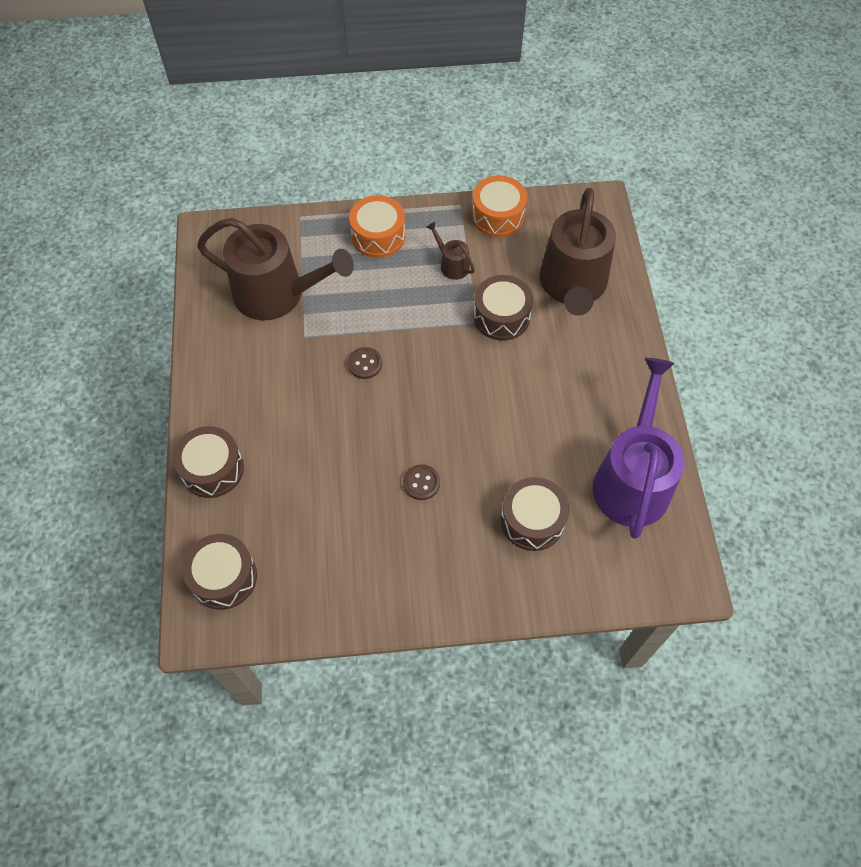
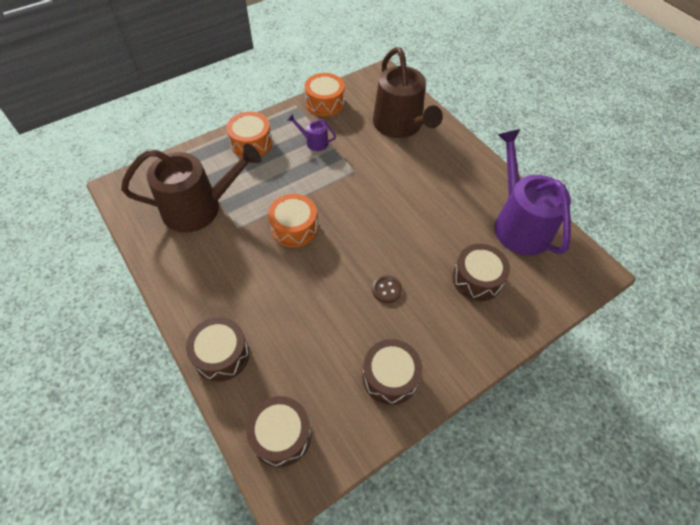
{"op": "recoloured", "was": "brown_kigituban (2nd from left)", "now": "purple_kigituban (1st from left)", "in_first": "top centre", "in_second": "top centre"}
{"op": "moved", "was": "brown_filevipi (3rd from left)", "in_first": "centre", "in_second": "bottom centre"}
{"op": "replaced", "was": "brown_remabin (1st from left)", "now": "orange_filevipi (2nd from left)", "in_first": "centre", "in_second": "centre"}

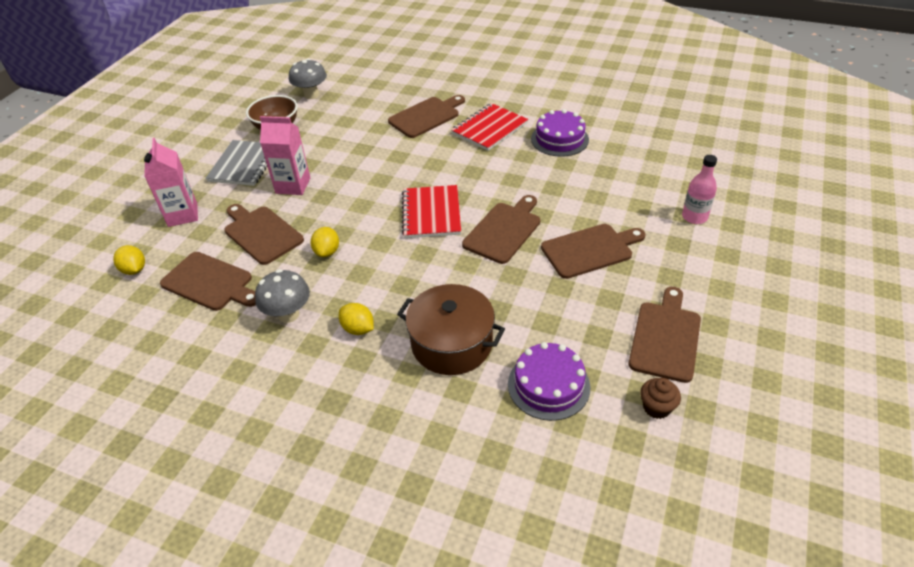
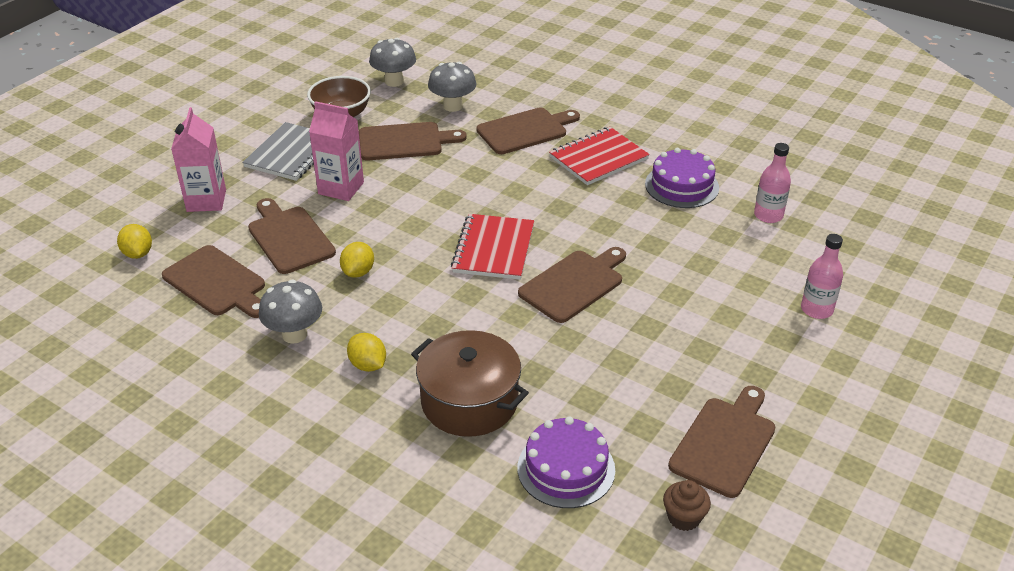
{"op": "moved", "was": "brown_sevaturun (5th from left in the first image)", "now": "brown_sevaturun (3rd from left)", "in_first": "centre", "in_second": "top centre"}
{"op": "added", "now": "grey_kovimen (3rd from left)", "in_second": "top centre"}
{"op": "added", "now": "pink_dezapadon (1st from left)", "in_second": "top right"}

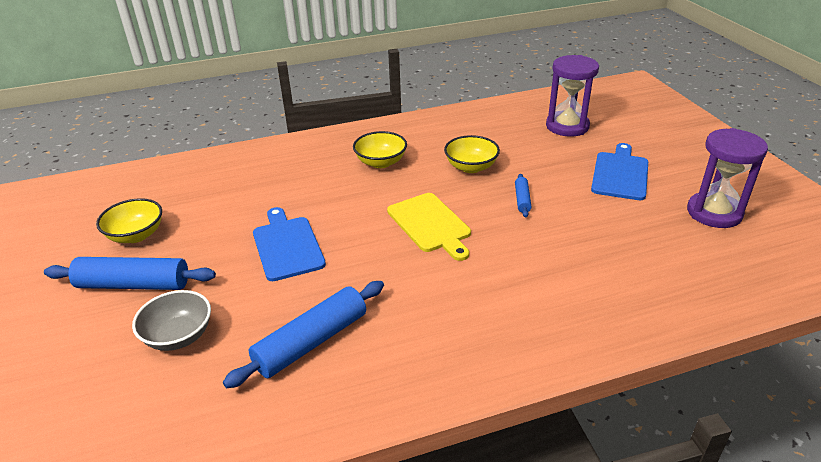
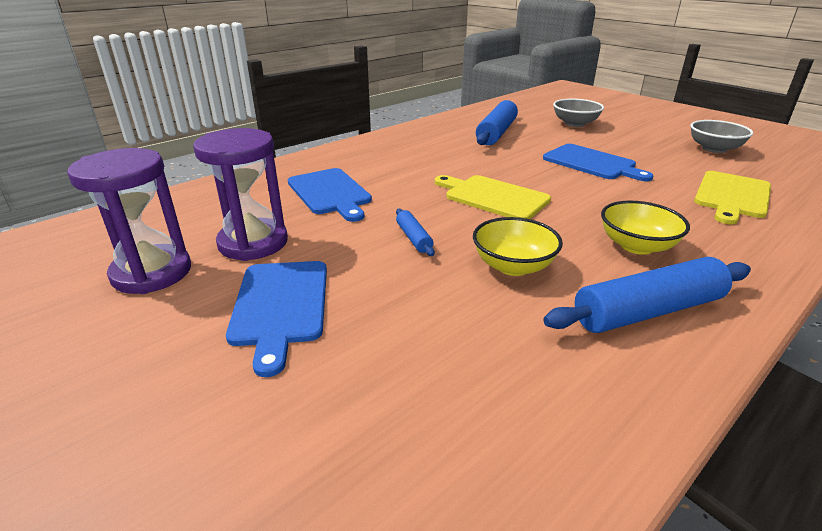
{"op": "moved", "was": "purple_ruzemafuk (1st from left in the first image)", "now": "purple_ruzemafuk (2nd from left)", "in_first": "top right", "in_second": "middle left"}
{"op": "recoloured", "was": "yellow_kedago (1st from left)", "now": "grey_kedago (2nd from left)", "in_first": "middle left", "in_second": "top right"}
{"op": "moved", "was": "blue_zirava (1st from left in the first image)", "now": "blue_zirava (3rd from left)", "in_first": "middle left", "in_second": "middle right"}
{"op": "added", "now": "blue_sevaturun (2nd from left)", "in_second": "centre"}
{"op": "added", "now": "yellow_sevaturun (2nd from left)", "in_second": "middle right"}

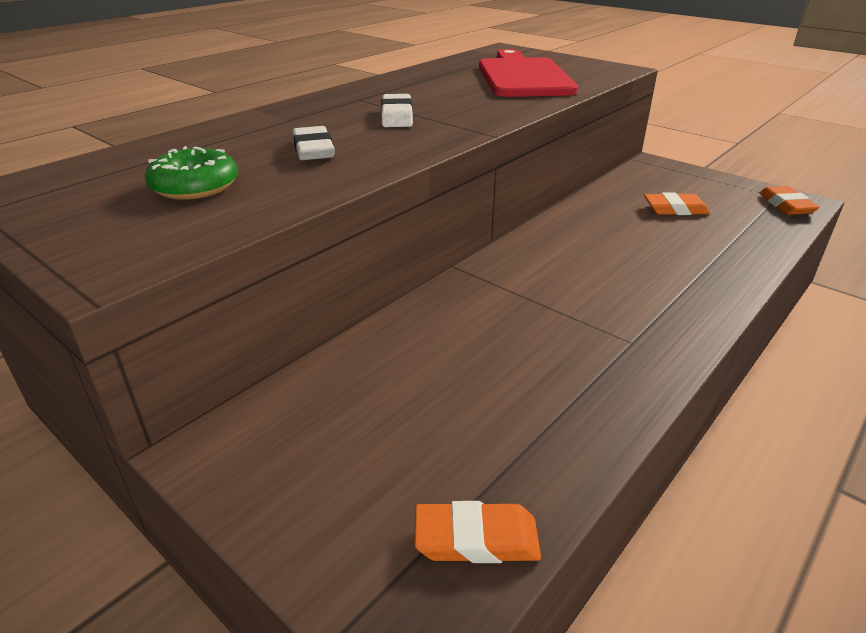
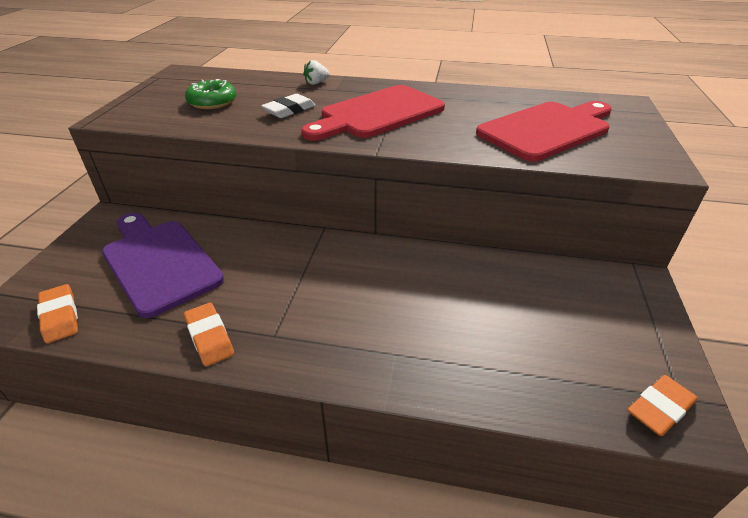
{"op": "replaced", "was": "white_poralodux (2nd from left)", "now": "red_sevaturun (1st from left)", "in_first": "top centre", "in_second": "top centre"}
{"op": "moved", "was": "orange_poralodux (2nd from left)", "in_first": "top right", "in_second": "middle left"}
{"op": "added", "now": "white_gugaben", "in_second": "top centre"}
{"op": "added", "now": "purple_sevaturun", "in_second": "middle left"}

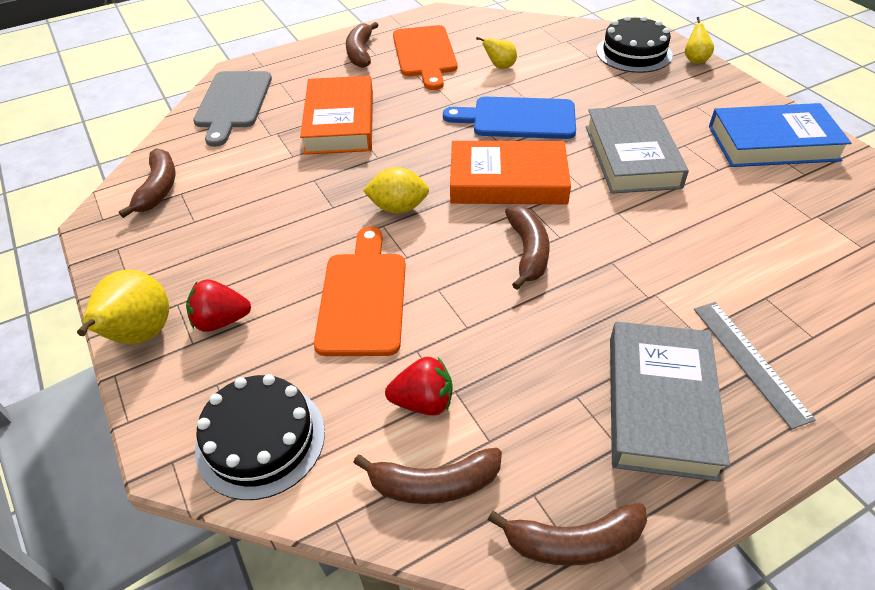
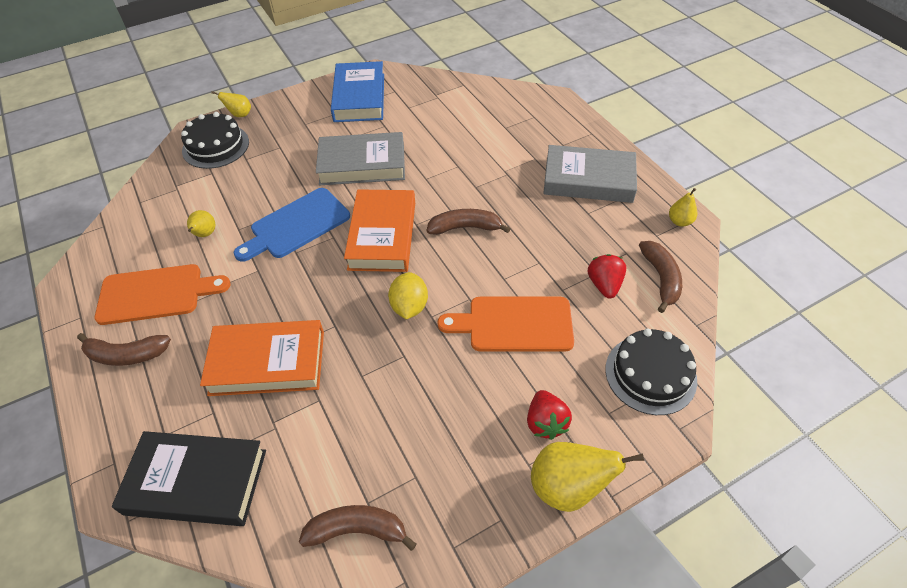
{"op": "replaced", "was": "grey_sevaturun", "now": "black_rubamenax", "in_first": "top left", "in_second": "bottom left"}
{"op": "turned", "was": "blue_sevaturun", "in_first": "top centre", "in_second": "middle left", "clockwise": 45}
{"op": "removed", "was": "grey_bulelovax", "in_first": "middle right"}
{"op": "replaced", "was": "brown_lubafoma (5th from left)", "now": "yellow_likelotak (4th from left)", "in_first": "bottom centre", "in_second": "middle right"}

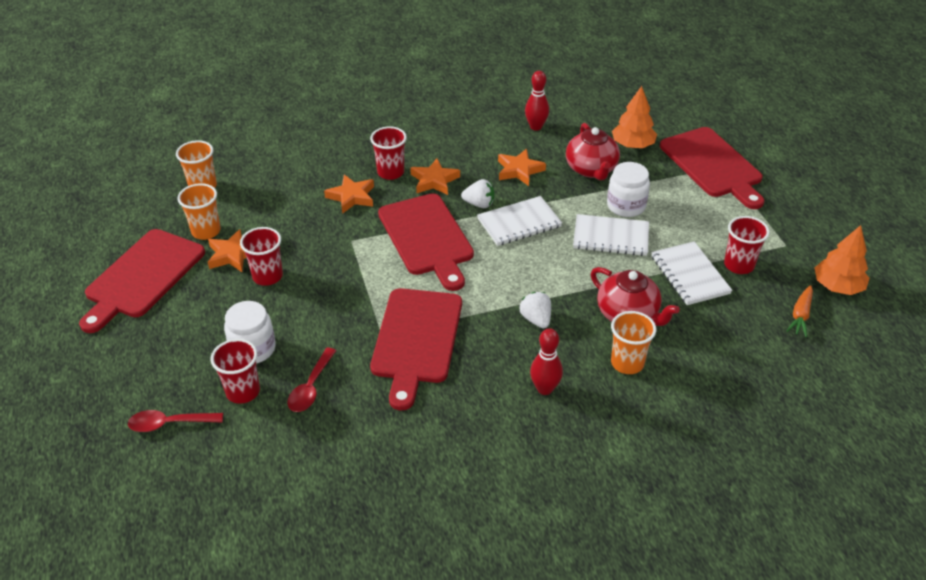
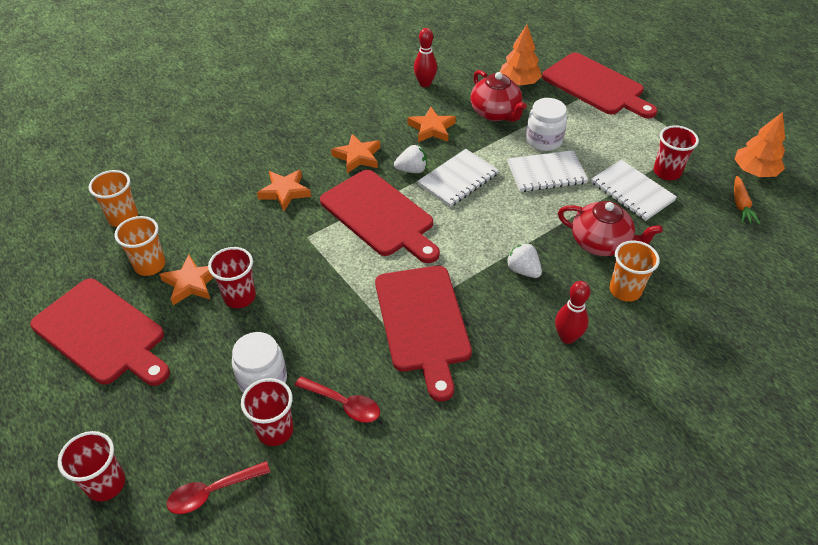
{"op": "moved", "was": "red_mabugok (3rd from left in the first image)", "now": "red_mabugok (1st from left)", "in_first": "top centre", "in_second": "bottom left"}
{"op": "turned", "was": "red_sevaturun (1st from left)", "in_first": "middle left", "in_second": "middle left", "clockwise": -60}
{"op": "turned", "was": "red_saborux (2nd from left)", "in_first": "centre", "in_second": "bottom centre", "clockwise": -60}

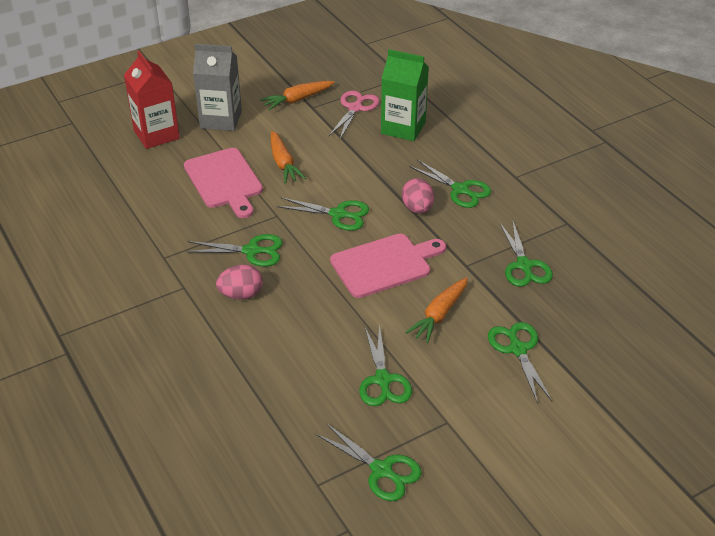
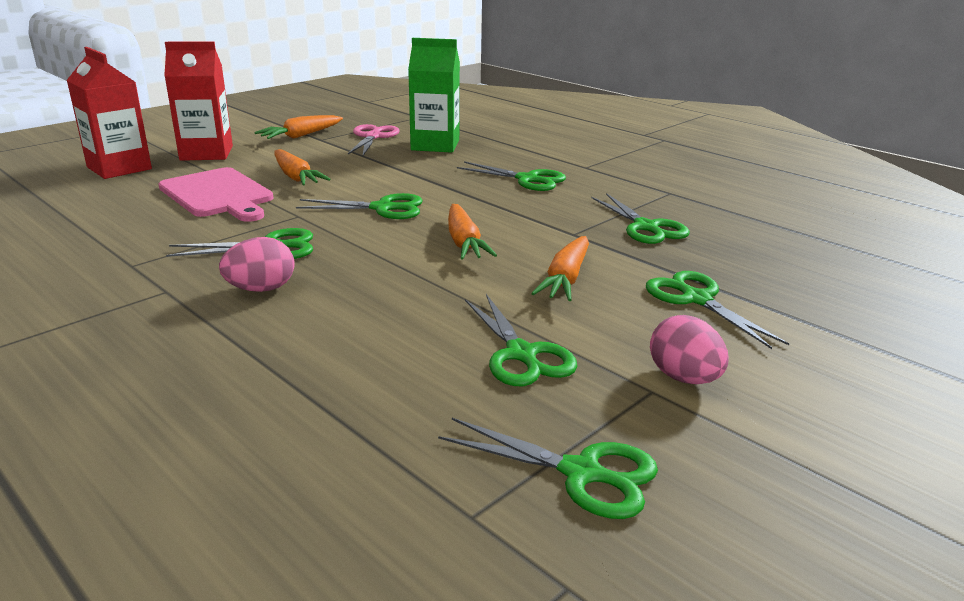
{"op": "recoloured", "was": "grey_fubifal", "now": "red_fubifal (2nd from left)", "in_first": "top left", "in_second": "top left"}
{"op": "moved", "was": "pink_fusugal (2nd from left)", "in_first": "centre", "in_second": "middle right"}
{"op": "replaced", "was": "pink_sevaturun (2nd from left)", "now": "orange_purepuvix (3rd from left)", "in_first": "centre", "in_second": "centre"}

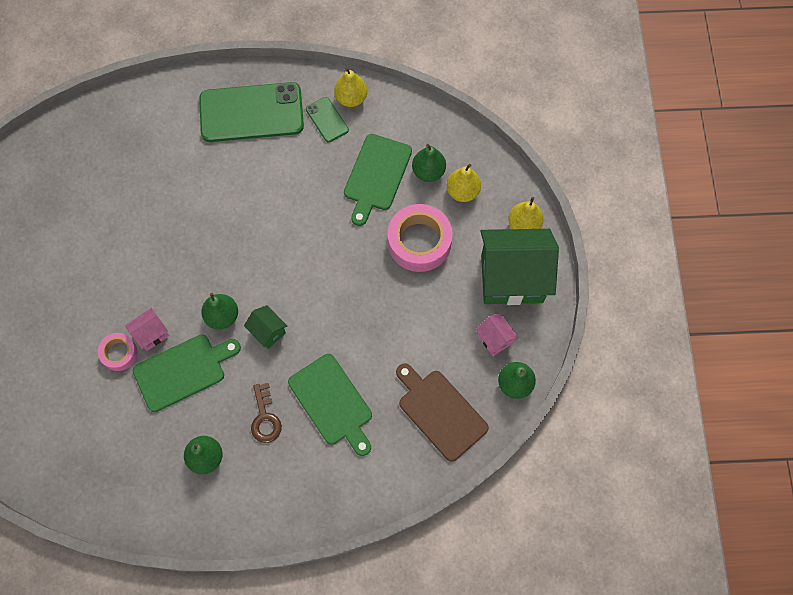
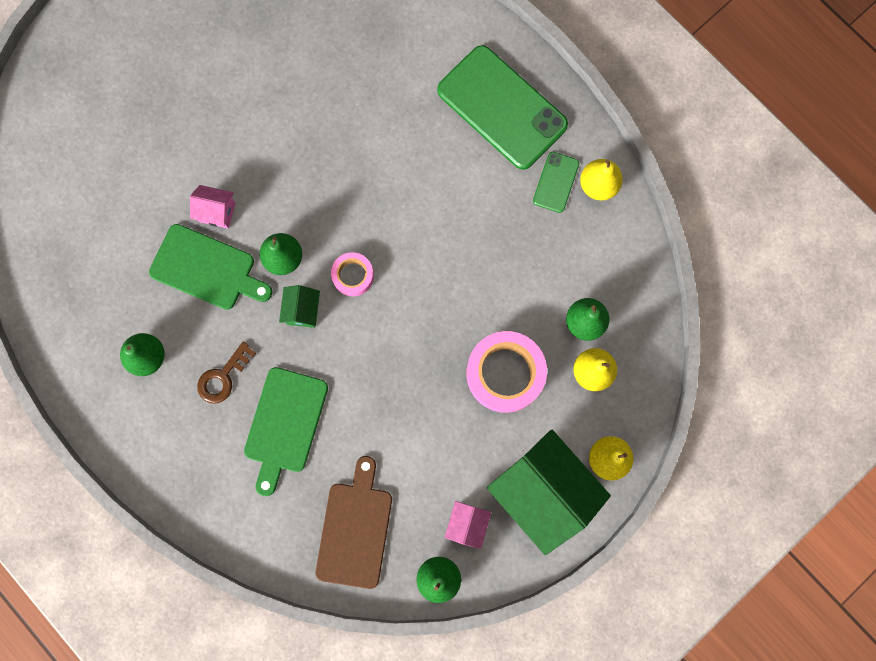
{"op": "removed", "was": "green_sevaturun (3rd from left)", "in_first": "top centre"}
{"op": "moved", "was": "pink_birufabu (1st from left)", "in_first": "middle left", "in_second": "centre"}

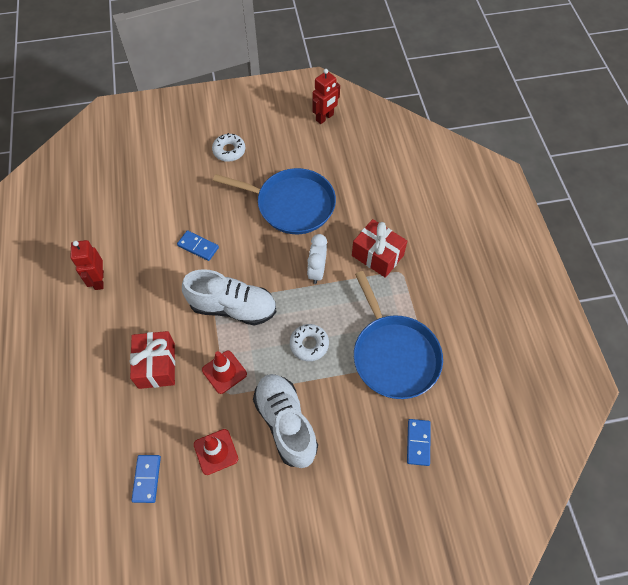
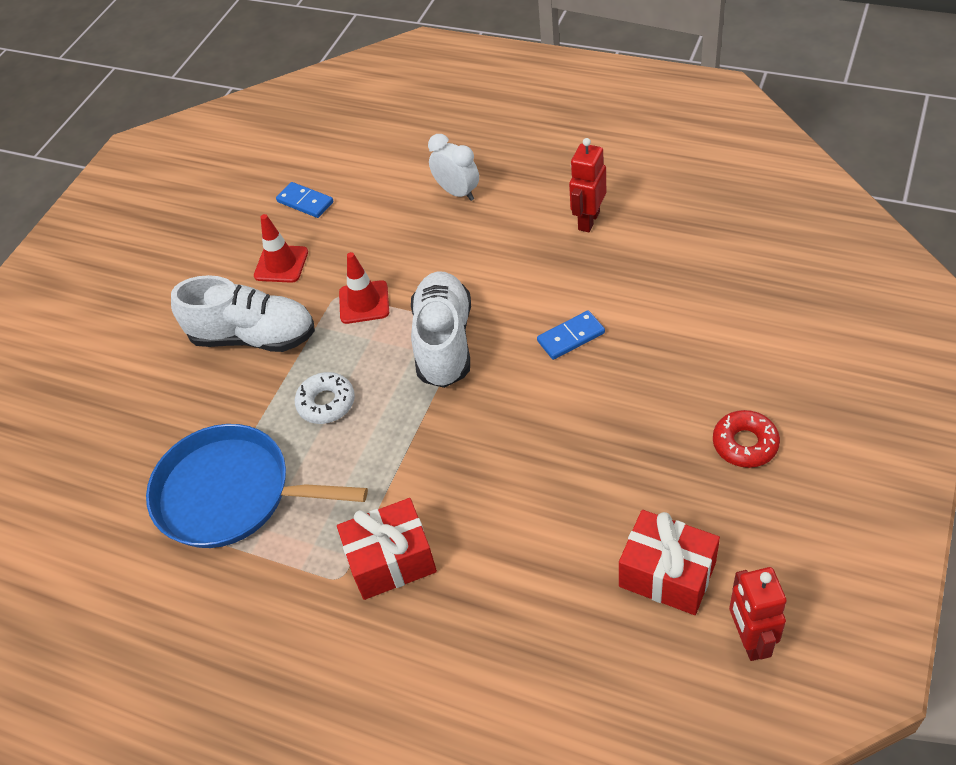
{"op": "recoloured", "was": "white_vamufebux (1st from left)", "now": "red_vamufebux", "in_first": "top centre", "in_second": "middle right"}
{"op": "removed", "was": "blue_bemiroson (1st from left)", "in_first": "centre"}
{"op": "moved", "was": "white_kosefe", "in_first": "centre", "in_second": "top centre"}
{"op": "turned", "was": "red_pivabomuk (1st from left)", "in_first": "middle left", "in_second": "top centre", "clockwise": -90}
{"op": "turned", "was": "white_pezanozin (1st from left in the first image)", "in_first": "centre", "in_second": "centre", "clockwise": 135}
{"op": "moved", "was": "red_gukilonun (1st from left in the first image)", "now": "red_gukilonun (2nd from left)", "in_first": "middle left", "in_second": "bottom right"}
{"op": "removed", "was": "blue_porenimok (3rd from left)", "in_first": "bottom right"}

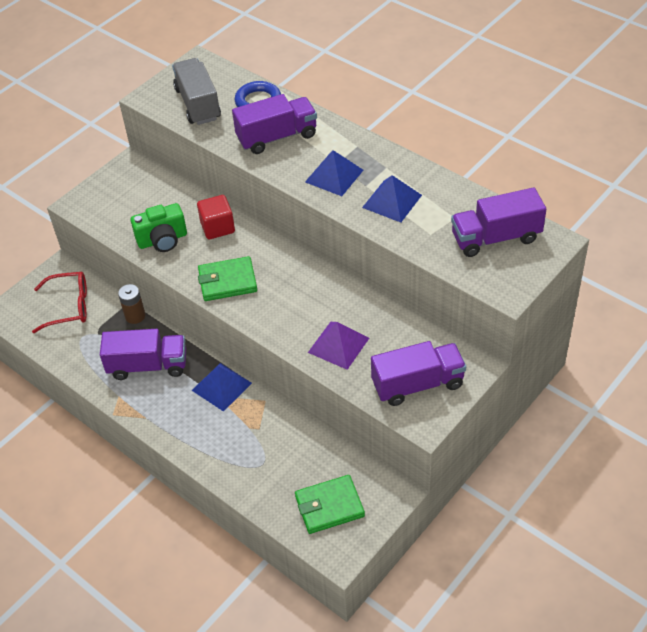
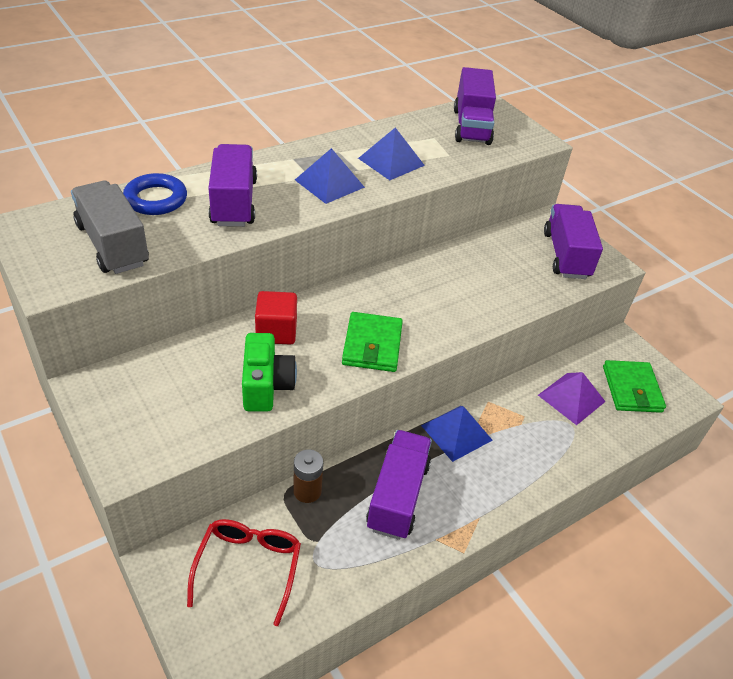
{"op": "turned", "was": "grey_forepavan", "in_first": "top left", "in_second": "middle left", "clockwise": 60}
{"op": "moved", "was": "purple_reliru", "in_first": "centre", "in_second": "middle right"}

